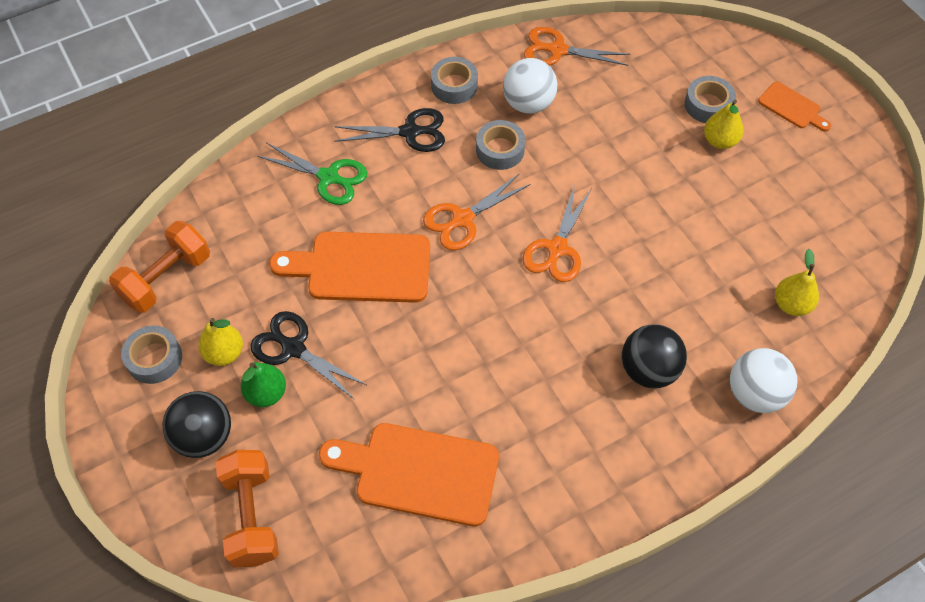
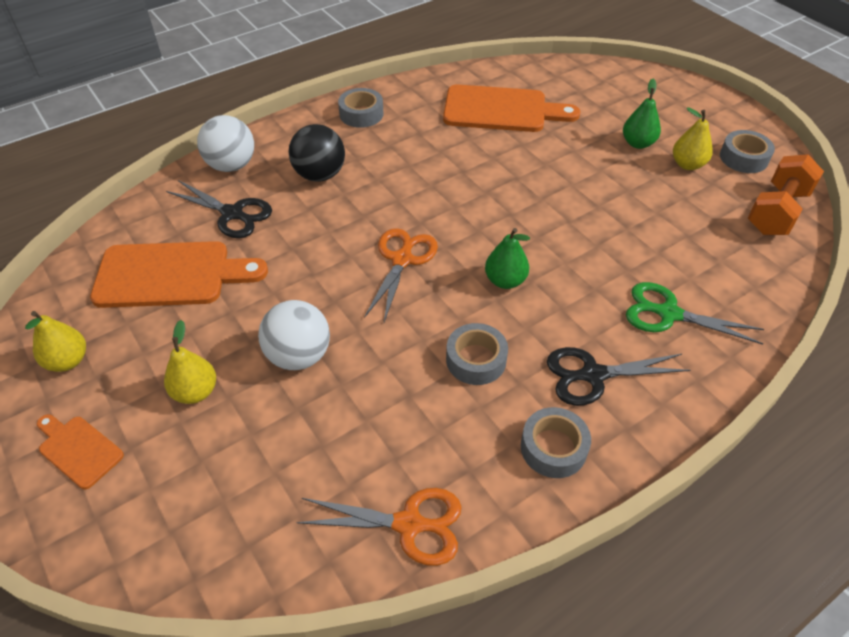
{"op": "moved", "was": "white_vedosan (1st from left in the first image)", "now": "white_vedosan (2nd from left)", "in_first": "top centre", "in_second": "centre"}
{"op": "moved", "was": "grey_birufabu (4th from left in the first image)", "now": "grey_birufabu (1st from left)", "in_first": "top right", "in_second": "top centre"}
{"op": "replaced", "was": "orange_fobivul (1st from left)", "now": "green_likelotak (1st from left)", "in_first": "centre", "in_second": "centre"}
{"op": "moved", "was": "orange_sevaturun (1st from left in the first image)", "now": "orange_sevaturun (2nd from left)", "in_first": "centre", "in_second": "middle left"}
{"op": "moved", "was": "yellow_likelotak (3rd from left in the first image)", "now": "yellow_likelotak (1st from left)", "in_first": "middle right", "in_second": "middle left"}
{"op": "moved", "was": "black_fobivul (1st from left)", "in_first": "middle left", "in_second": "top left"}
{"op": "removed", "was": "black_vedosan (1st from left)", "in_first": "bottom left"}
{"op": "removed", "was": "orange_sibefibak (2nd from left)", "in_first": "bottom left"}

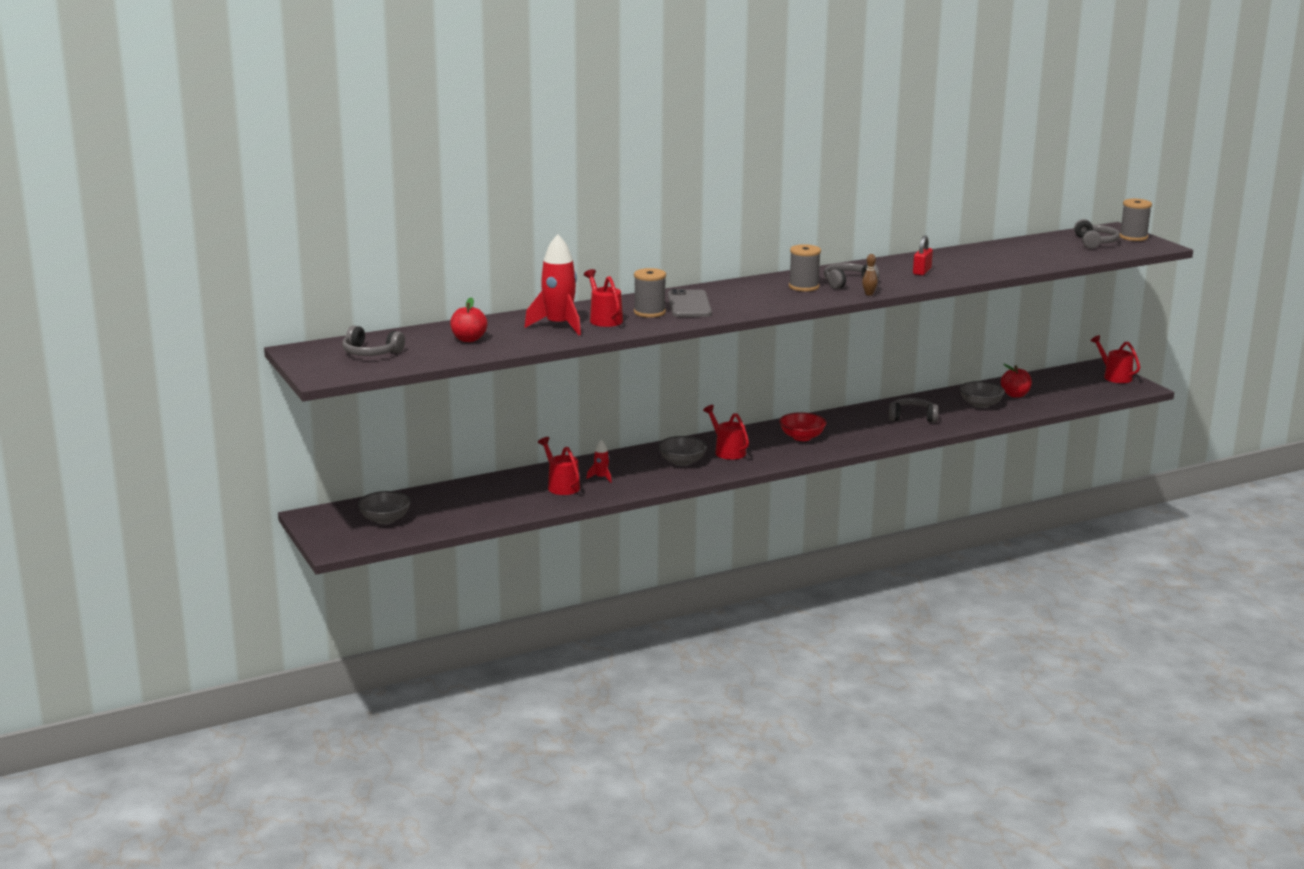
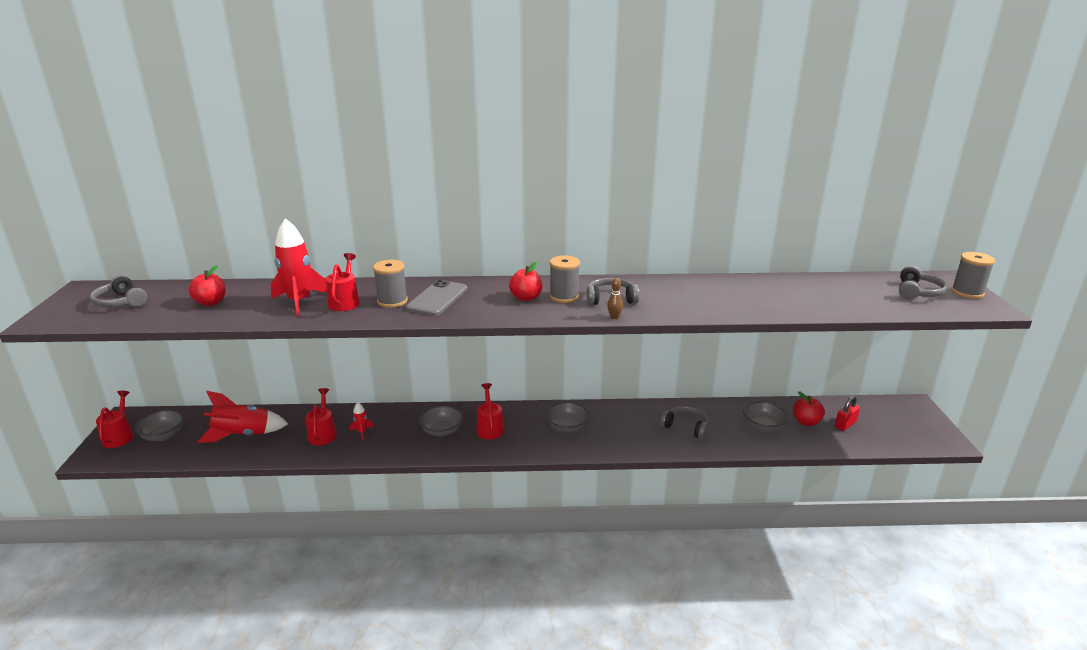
{"op": "moved", "was": "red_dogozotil", "in_first": "top right", "in_second": "middle right"}
{"op": "moved", "was": "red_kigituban (4th from left in the first image)", "now": "red_kigituban (1st from left)", "in_first": "middle right", "in_second": "middle left"}
{"op": "recoloured", "was": "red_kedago", "now": "grey_kedago (3rd from left)", "in_first": "centre", "in_second": "centre"}
{"op": "added", "now": "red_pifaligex (2nd from left)", "in_second": "centre"}
{"op": "added", "now": "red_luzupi (1st from left)", "in_second": "middle left"}

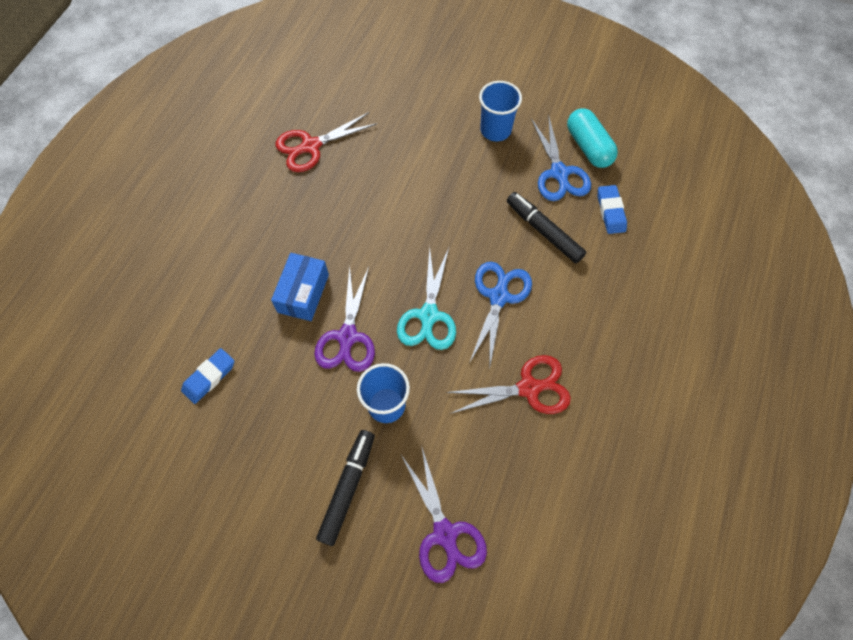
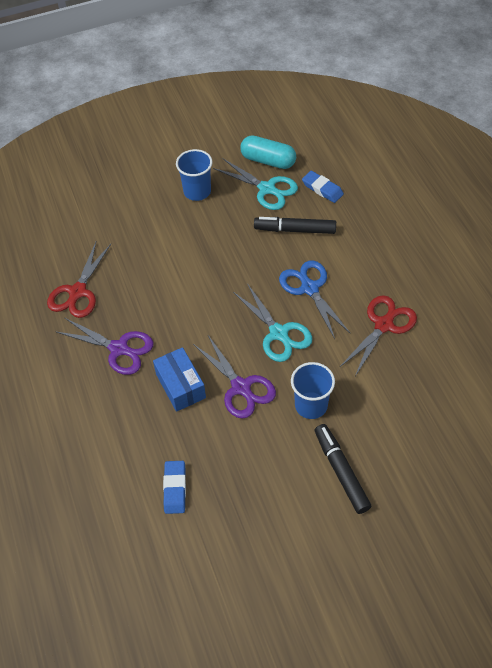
{"op": "recoloured", "was": "blue_fobivul (2nd from left)", "now": "turquoise_fobivul (1st from left)", "in_first": "top centre", "in_second": "top centre"}
{"op": "moved", "was": "purple_fobivul (2nd from left in the first image)", "now": "purple_fobivul (1st from left)", "in_first": "bottom centre", "in_second": "middle left"}

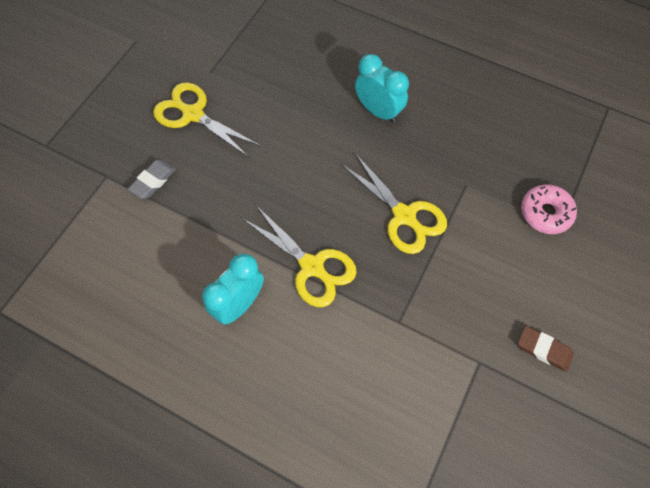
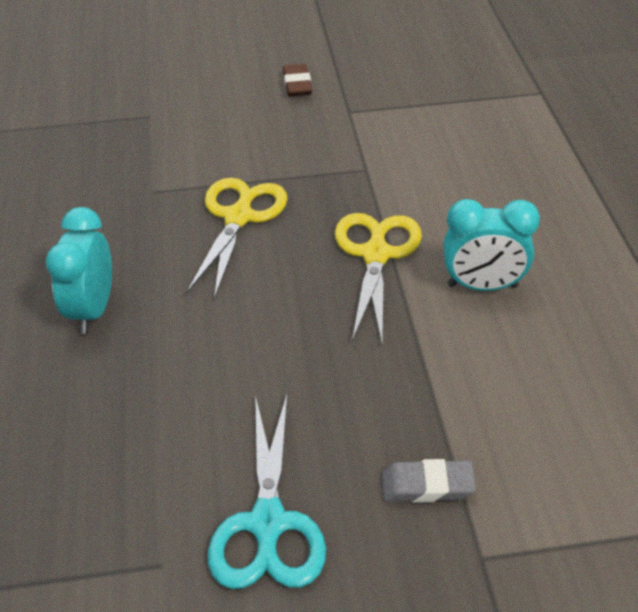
{"op": "recoloured", "was": "yellow_fobivul (1st from left)", "now": "turquoise_fobivul", "in_first": "top left", "in_second": "bottom centre"}
{"op": "removed", "was": "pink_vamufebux", "in_first": "middle right"}

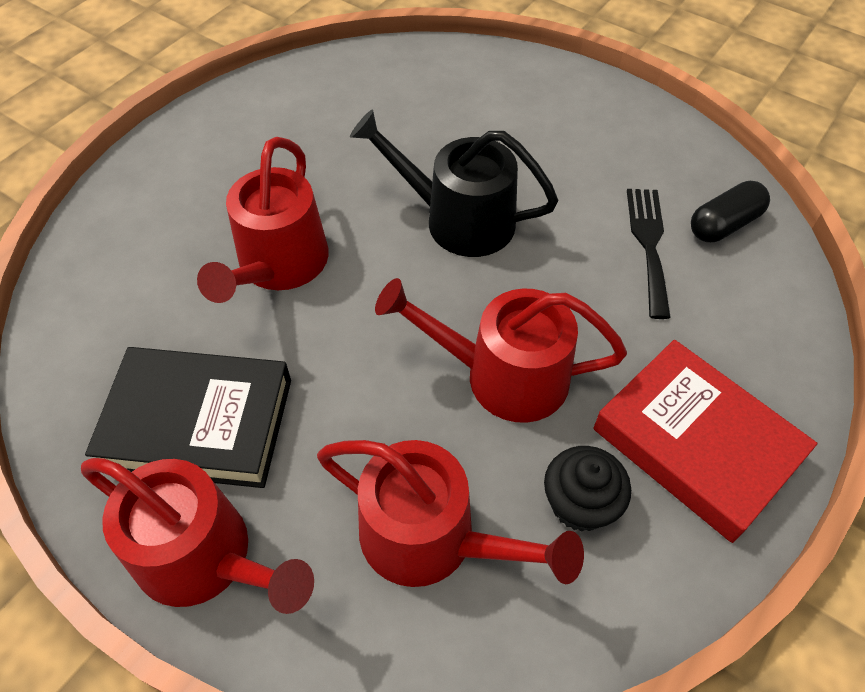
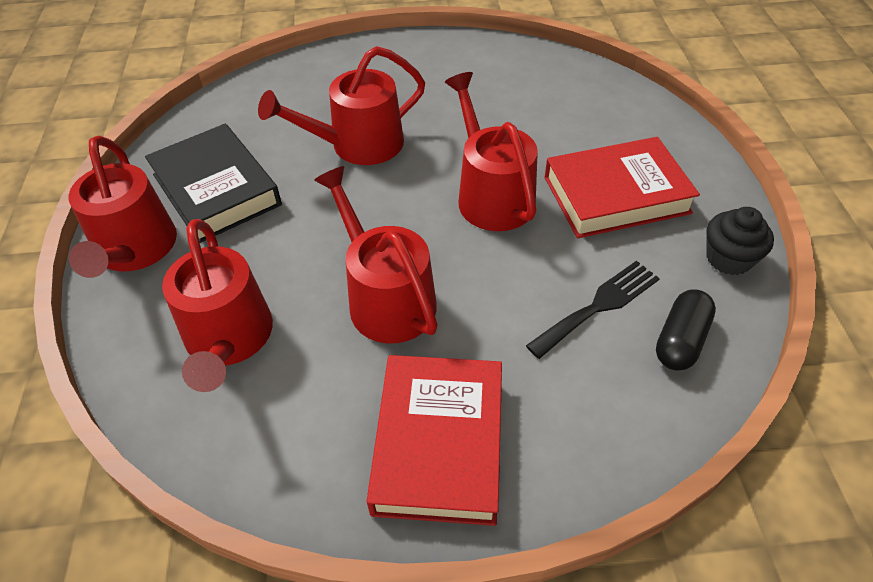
{"op": "recoloured", "was": "black_kigituban", "now": "red_kigituban (5th from left)", "in_first": "top centre", "in_second": "top centre"}
{"op": "turned", "was": "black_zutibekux", "in_first": "top right", "in_second": "middle right", "clockwise": -75}
{"op": "moved", "was": "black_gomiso", "in_first": "bottom right", "in_second": "middle right"}
{"op": "added", "now": "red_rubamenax (2nd from left)", "in_second": "top right"}

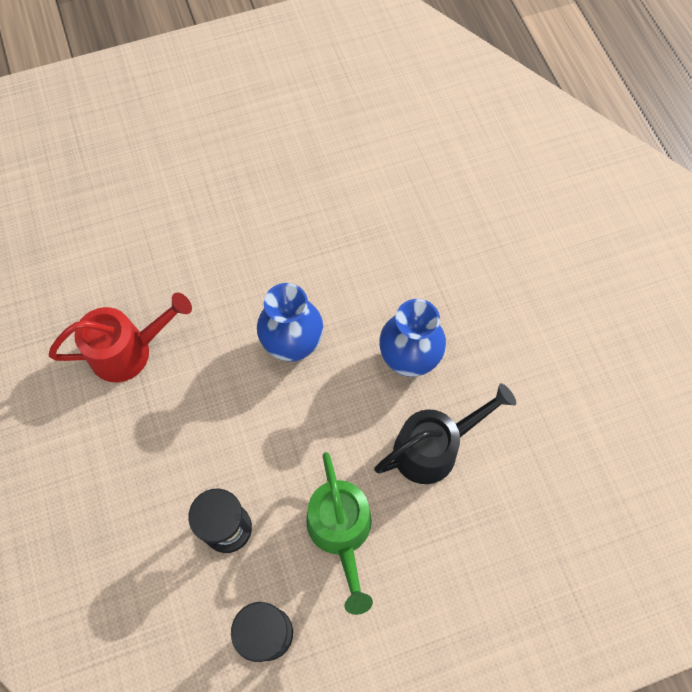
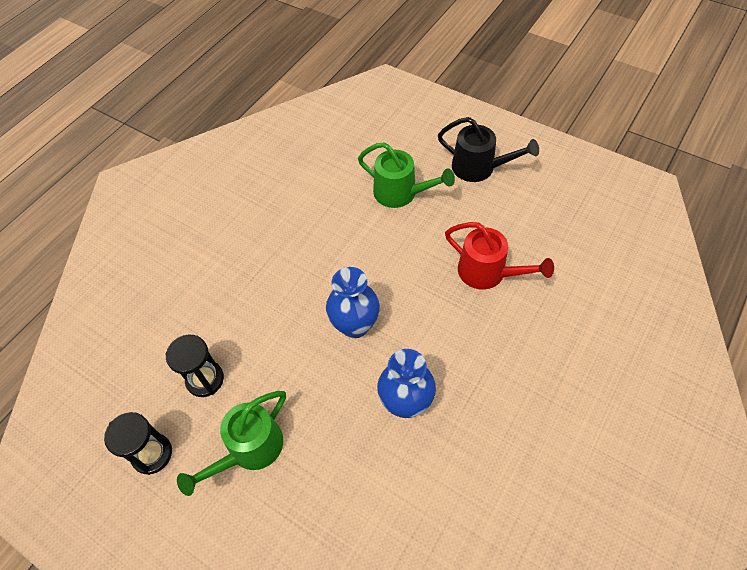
{"op": "moved", "was": "red_kigituban", "in_first": "middle left", "in_second": "middle right"}
{"op": "moved", "was": "black_kigituban", "in_first": "centre", "in_second": "top centre"}
{"op": "added", "now": "green_kigituban (2nd from left)", "in_second": "top centre"}

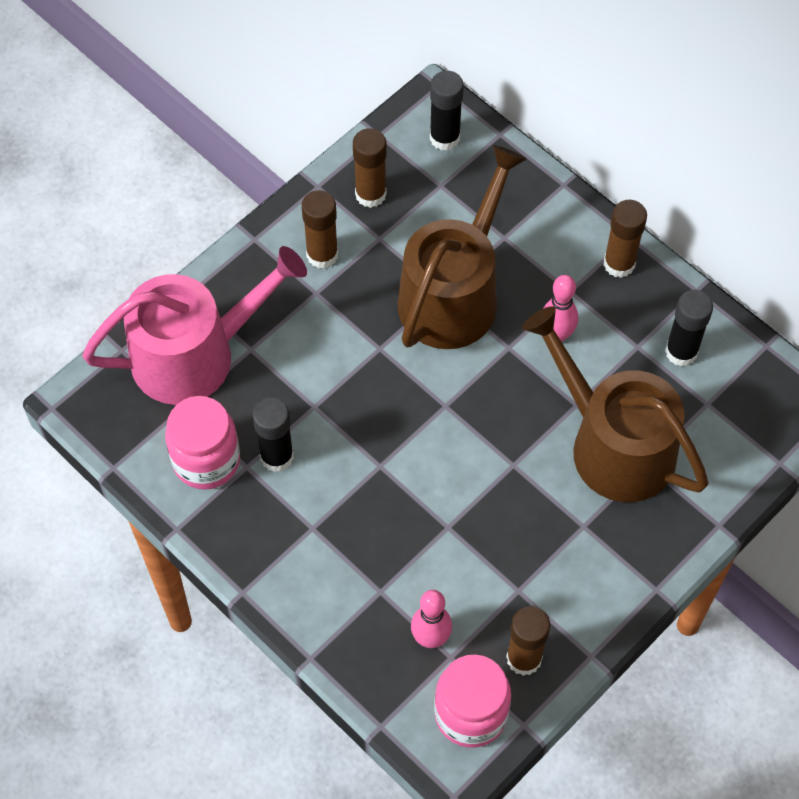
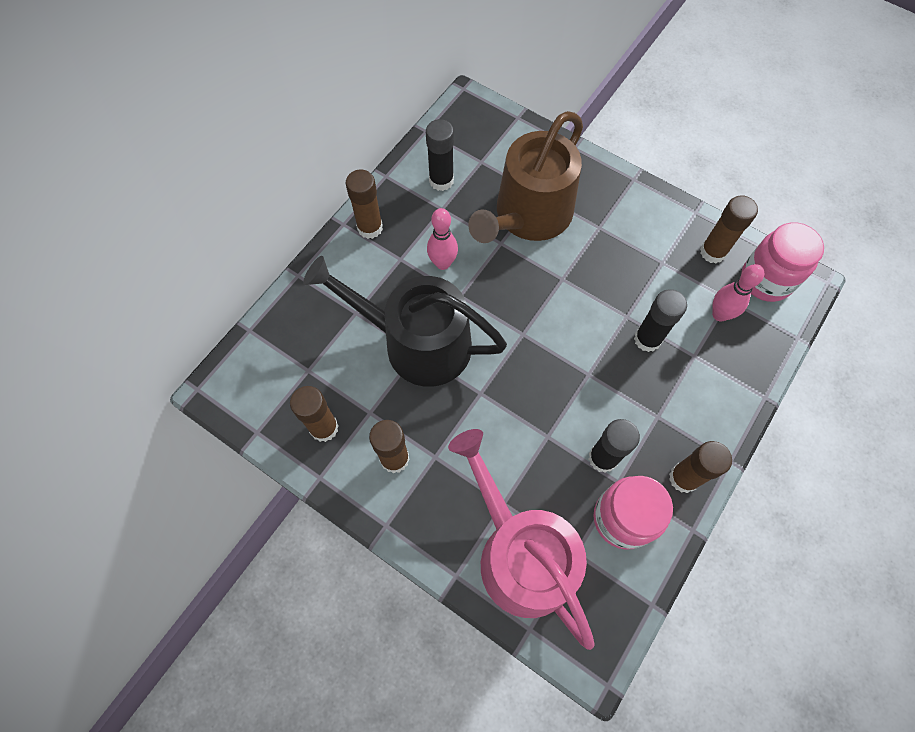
{"op": "moved", "was": "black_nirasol (2nd from left in the first image)", "now": "black_nirasol (3rd from left)", "in_first": "top centre", "in_second": "middle right"}
{"op": "recoloured", "was": "brown_kigituban (1st from left)", "now": "black_kigituban", "in_first": "top centre", "in_second": "centre"}
{"op": "added", "now": "brown_nirasol (4th from left)", "in_second": "middle right"}

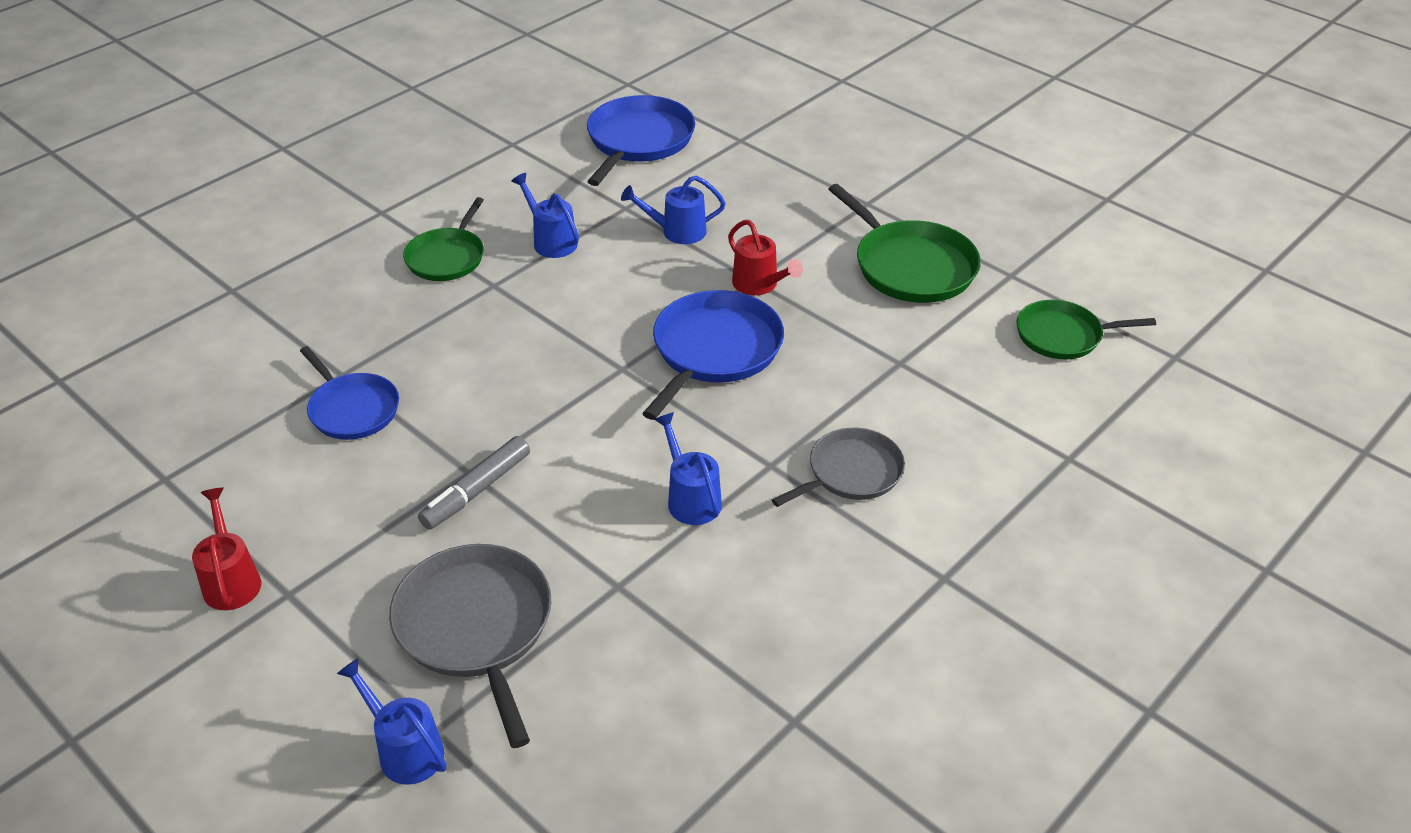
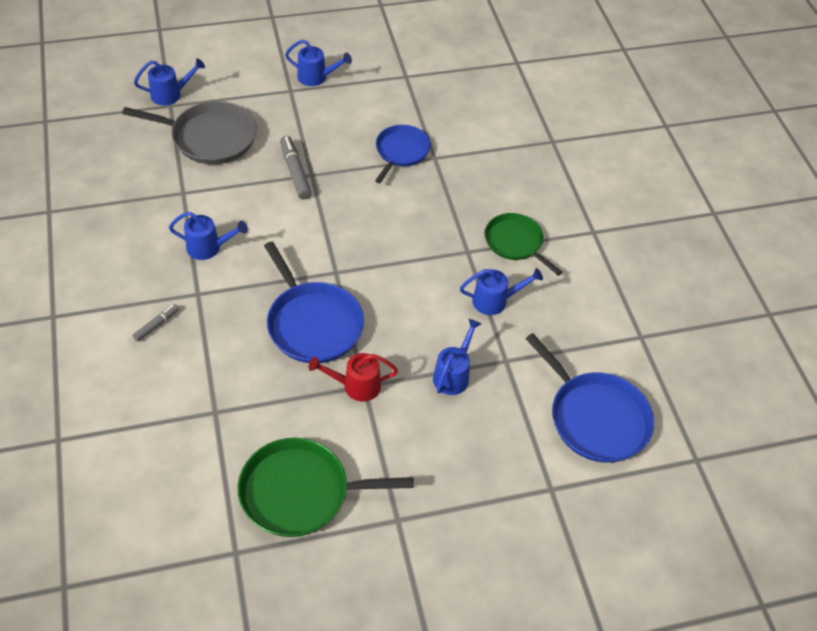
{"op": "removed", "was": "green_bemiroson (3rd from left)", "in_first": "middle right"}
{"op": "turned", "was": "blue_bemiroson (1st from left in the first image)", "in_first": "middle left", "in_second": "top centre", "clockwise": 120}
{"op": "replaced", "was": "grey_bemiroson (2nd from left)", "now": "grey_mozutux (1st from left)", "in_first": "centre", "in_second": "middle left"}
{"op": "recoloured", "was": "red_kigituban (1st from left)", "now": "blue_kigituban (3rd from left)", "in_first": "middle left", "in_second": "top centre"}

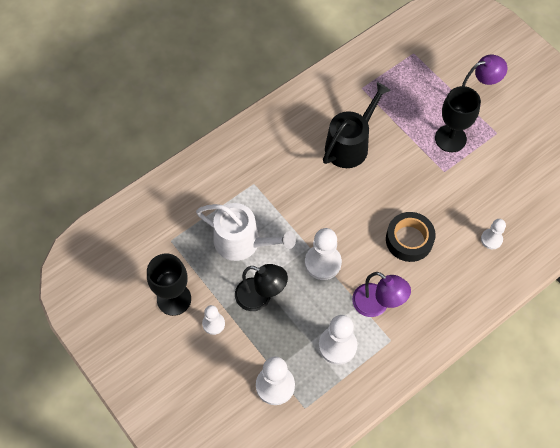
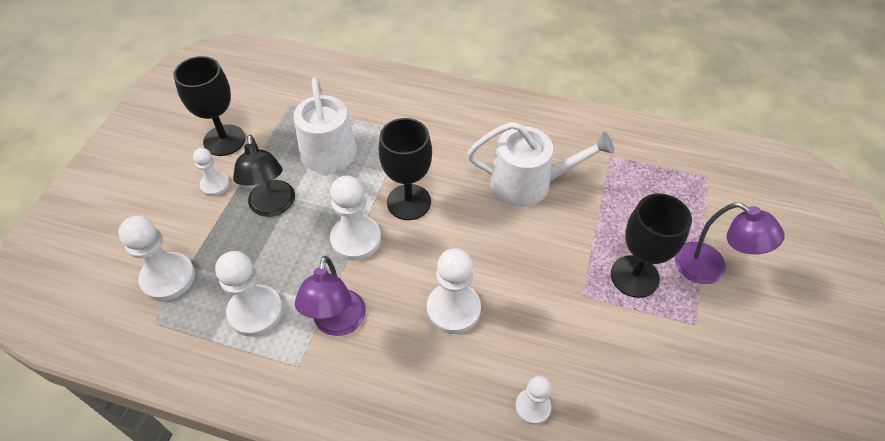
{"op": "recoloured", "was": "black_kigituban", "now": "white_kigituban (2nd from left)", "in_first": "top centre", "in_second": "centre"}
{"op": "replaced", "was": "black_birufabu", "now": "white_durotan (5th from left)", "in_first": "middle right", "in_second": "centre"}
{"op": "added", "now": "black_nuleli (2nd from left)", "in_second": "centre"}

